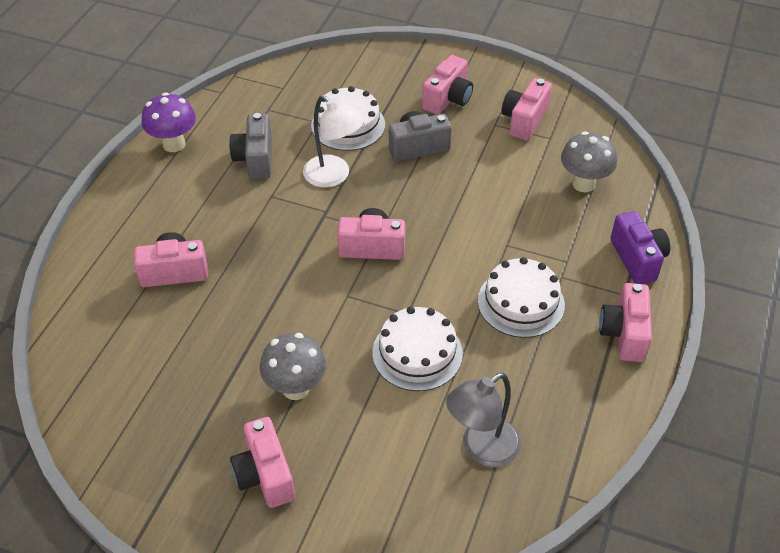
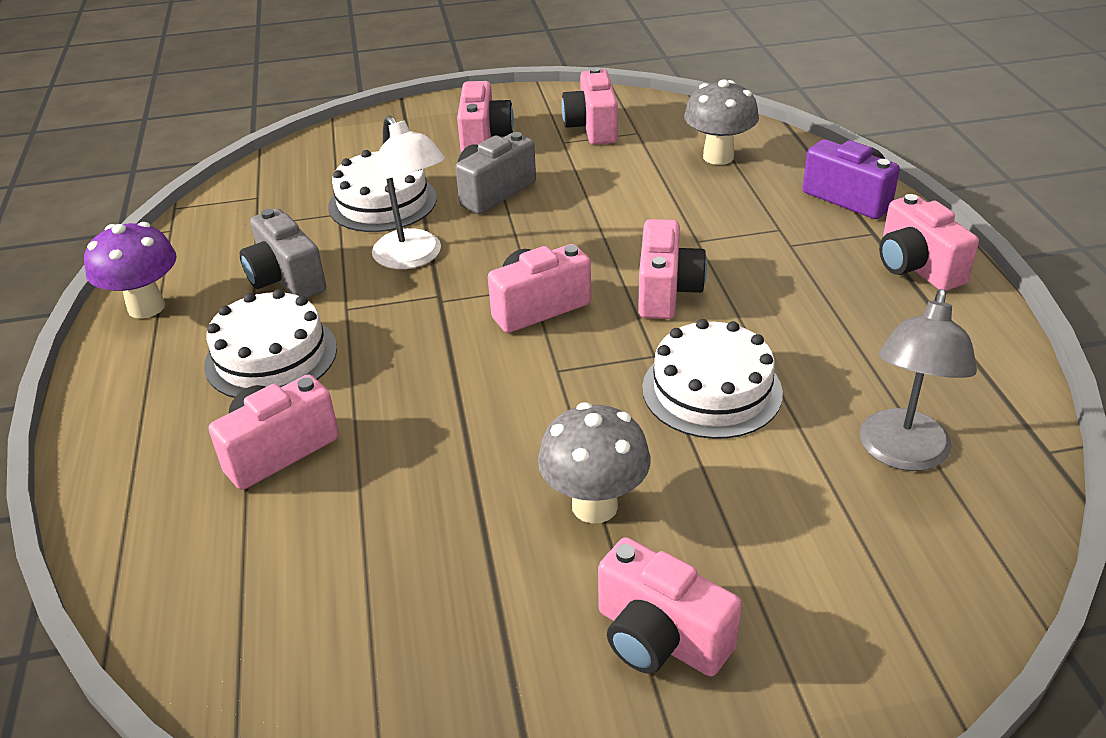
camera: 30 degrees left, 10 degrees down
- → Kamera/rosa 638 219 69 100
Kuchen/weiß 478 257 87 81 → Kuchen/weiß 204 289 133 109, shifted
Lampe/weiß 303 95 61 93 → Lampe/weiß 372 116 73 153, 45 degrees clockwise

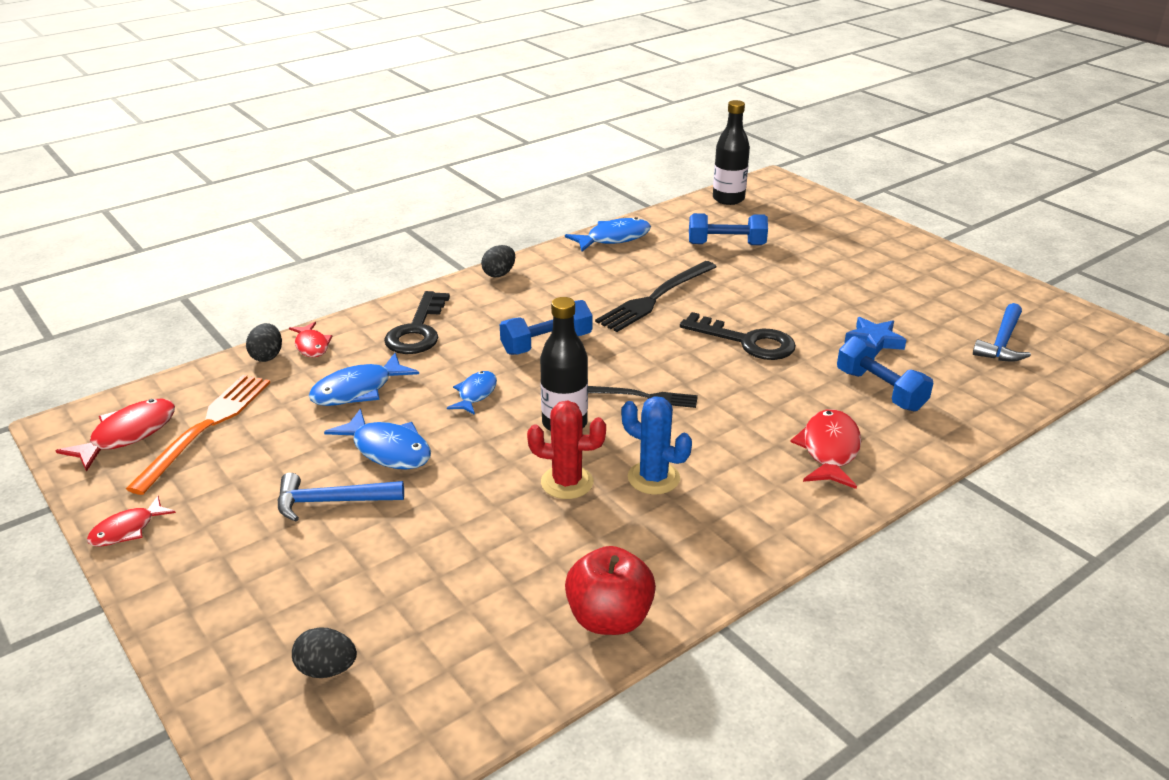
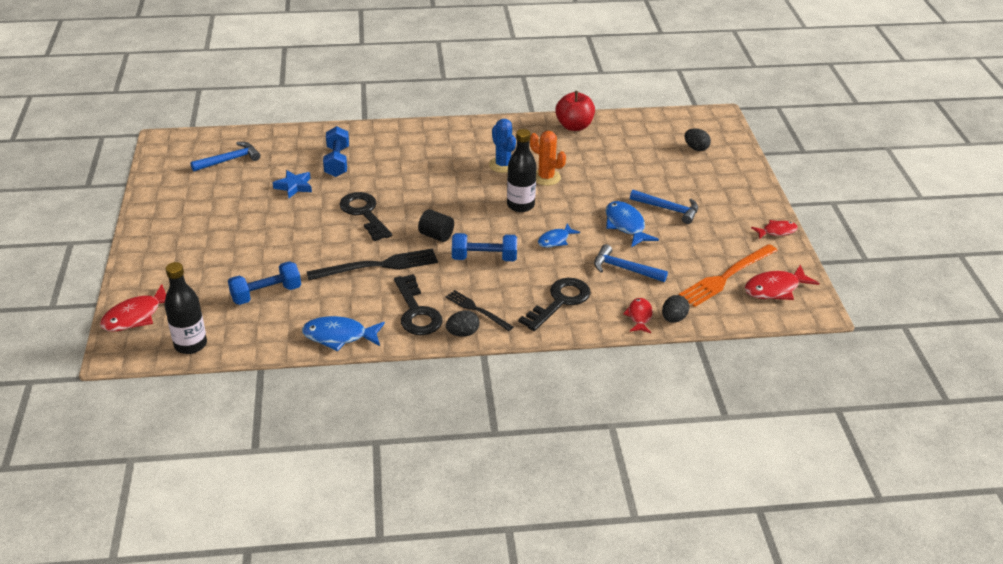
camera: 150 degrees left, 5 degrees up
- → Schlüssel/schwarz 394 274 48 61
- → Vollzylinder/schwarz 418 209 36 33
Gabel/schwarz 588 386 110 22 → Gabel/schwarz 445 290 68 41, shifted
Fisch/rot 790 409 71 80 → Fisch/rot 100 284 66 48, shifted
Fisch/blau 309 353 110 53 → Hammer/blau 594 244 74 38
Kaktus/rot 527 401 79 98 → Kaktus/orange 530 131 36 55
Hantel/blau 689 213 79 32 → Hantel/blau 228 261 73 44, 60 degrees counterclockwise

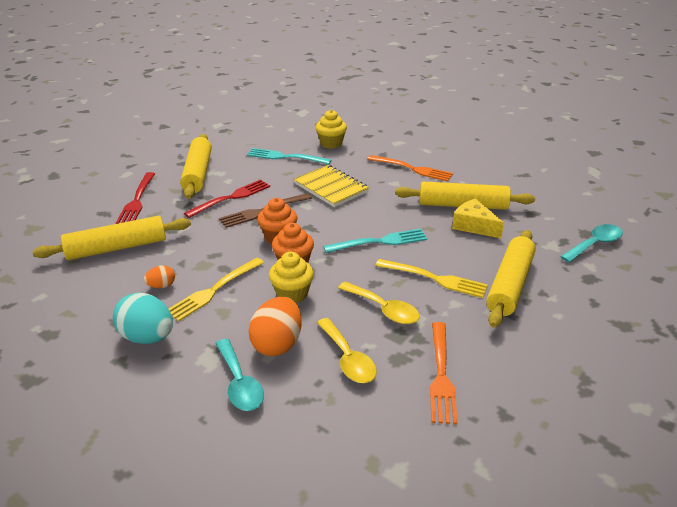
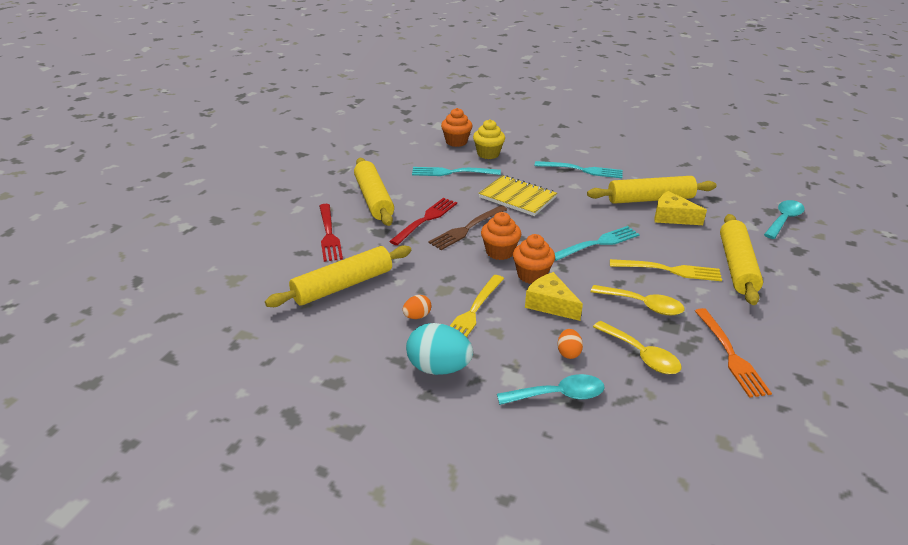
camera: 15 degrees left, 0 degrees up
- → Muffin/orange 441 108 31 39
Muffin/gelb 269 252 45 51 → Käse/gelb 525 272 58 49
Gabel/orange 367 155 86 26 → Gabel/türkis 534 161 89 17
Löffel/türkis 215 339 49 72 → Löffel/türkis 497 374 108 31, 60 degrees counterclockwise
Ei/orange 249 297 53 59 → Ei/orange 557 329 26 30, x0.51

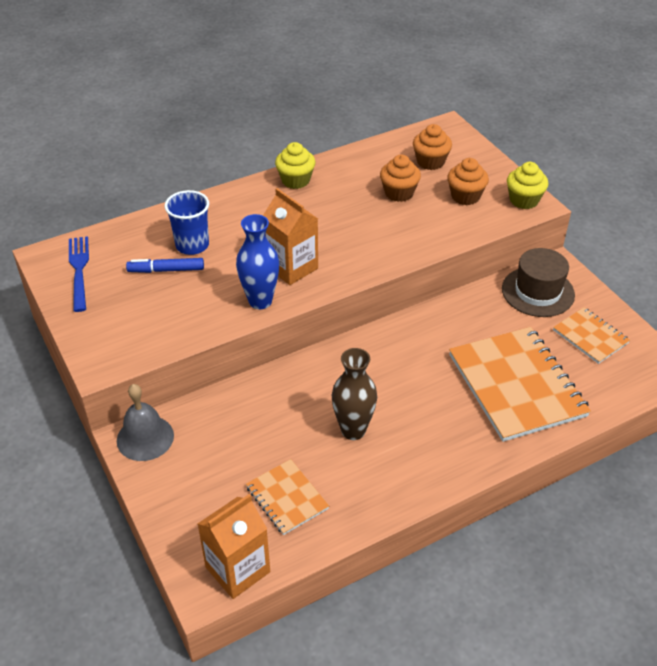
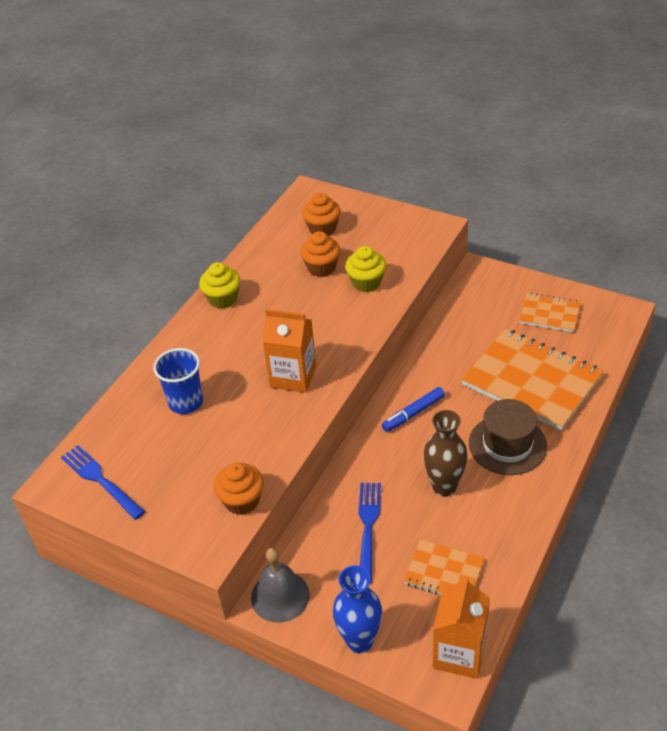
camera: 30 degrees left, 0 degrees up
- → Gabel/blau 358 483 23 101
Filzstift/blau 126 258 78 15 → Filzstift/blau 382 387 63 45, shifted
Vase/blau 236 214 43 95 → Vase/blau 333 565 49 88, shifted
Muffin/orange 447 158 42 47 → Muffin/orange 214 463 50 52, shifted
Hut/braun 502 248 73 69 → Hut/braun 469 399 78 76, shifted
Muffin/gelb 507 162 41 47 → Muffin/gelb 345 246 41 46, shifted

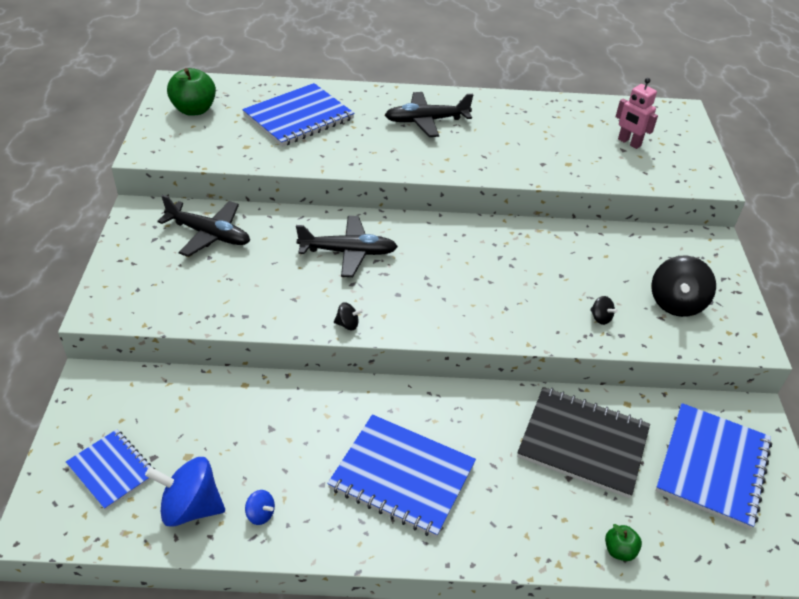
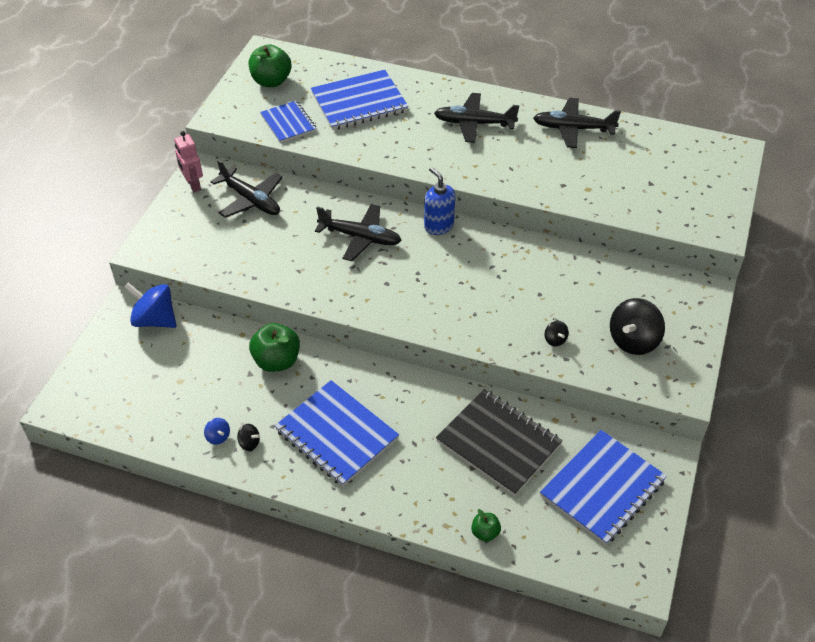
camera: 20 degrees right, 5 degrees up
- → Apfel/grün 249 323 51 49
- → Seifenspender/blau 424 167 31 68
- → Flugzeug/schwarz 533 98 88 50
Notizbuch/blau 66 429 89 81 → Notizbuch/blau 260 101 56 42, shifted
Kreisel/blau 145 457 80 70 → Kreisel/blau 124 283 52 45, shifted
Kreisel/schwarz 334 302 29 28 → Kreisel/schwarz 237 424 23 27, shifted
Roboter/rosa 616 78 42 71 → Roboter/rosa 174 131 29 61, shifted

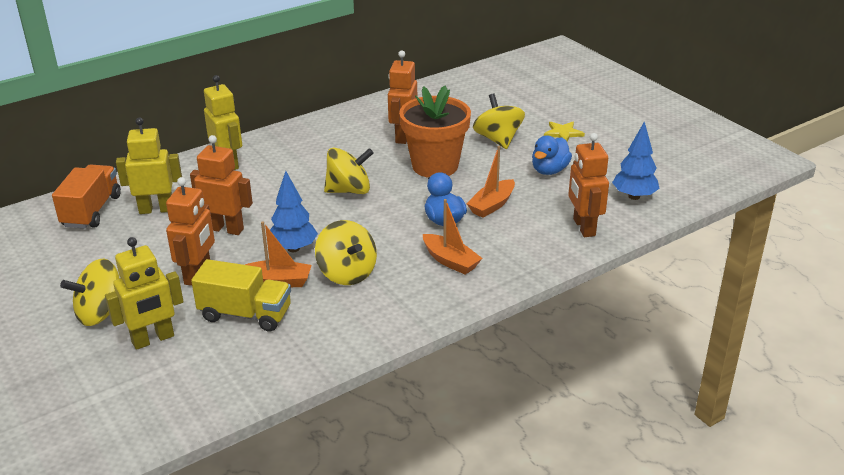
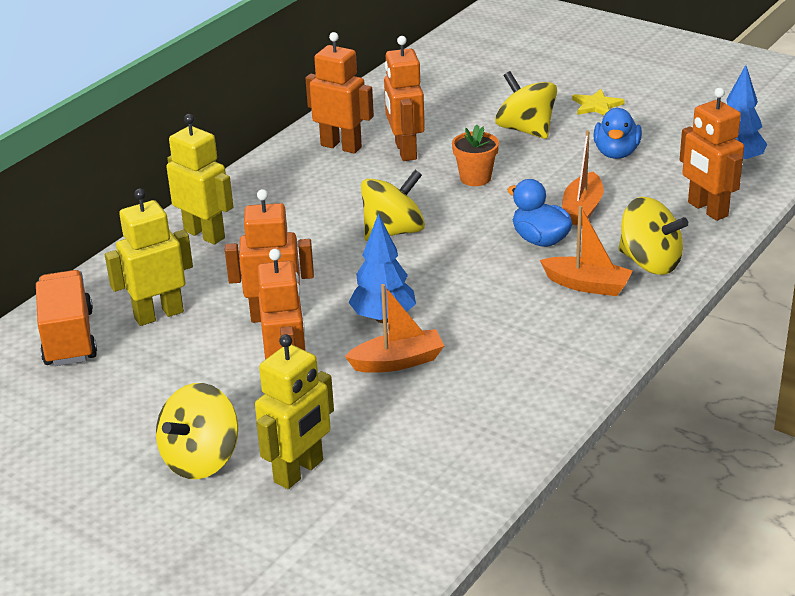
camera: 20 degrees left, 0 degrees up
Lastwagen/gelb 191 259 100 72 → -
- → Roboter/orange 305 32 69 122
Kreisel/gelb 315 220 62 65 → Kreisel/gelb 619 197 70 78, shifted
Blumentopf/orange 399 86 72 92 → Blumentopf/orange 452 125 47 61, x0.50

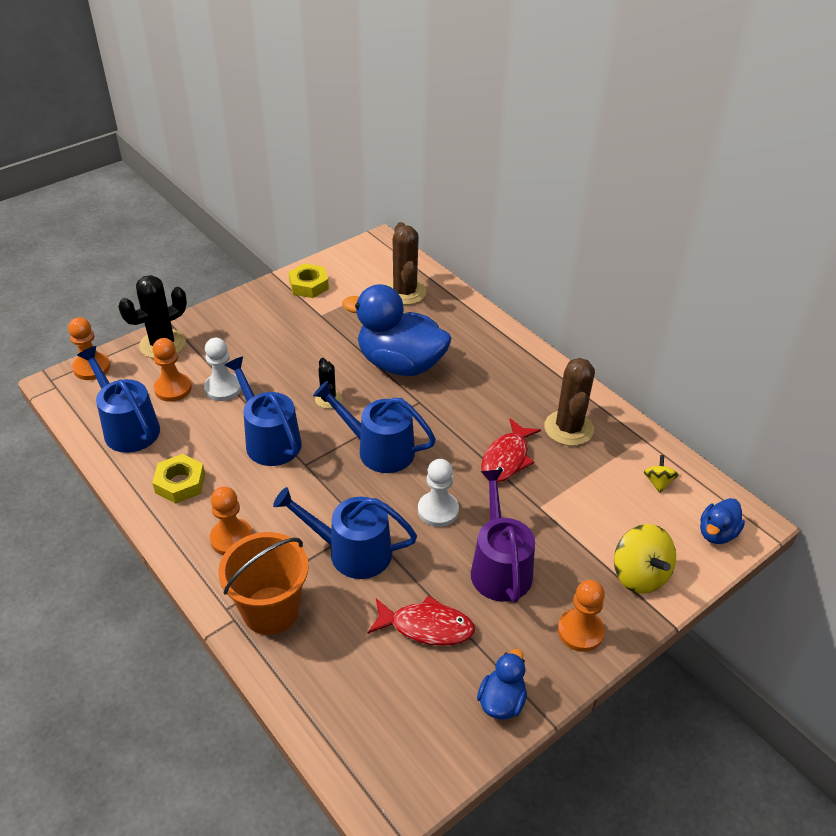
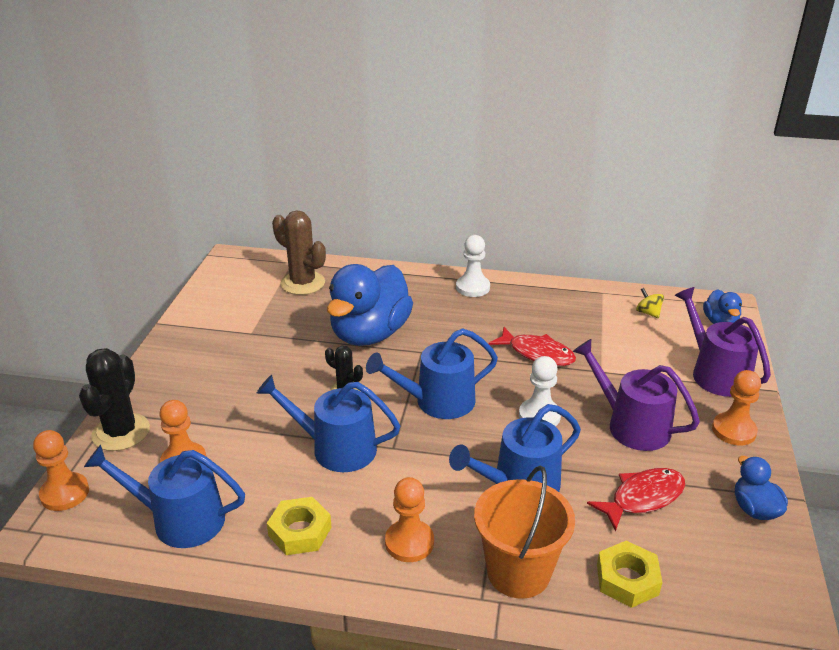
camera: 40 degrees left, 10 degrees down
Kaktus/braun 544 358 51 88 → -
Bauer/weiß 204 338 37 63 → Bauer/weiß 456 235 34 62, shifted
Sechskantmutter/gelb 288 263 41 35 → Sechskantmutter/gelb 597 541 65 67, shifted
Kreisel/gelb 614 524 62 70 → Gießkanne/lila 675 287 96 110
Ente/blau 342 284 109 92 → Ente/blau 327 264 86 82, 45 degrees counterclockwise
Fisch/rot 481 418 60 64 → Fisch/rot 488 327 88 39, 45 degrees counterclockwise

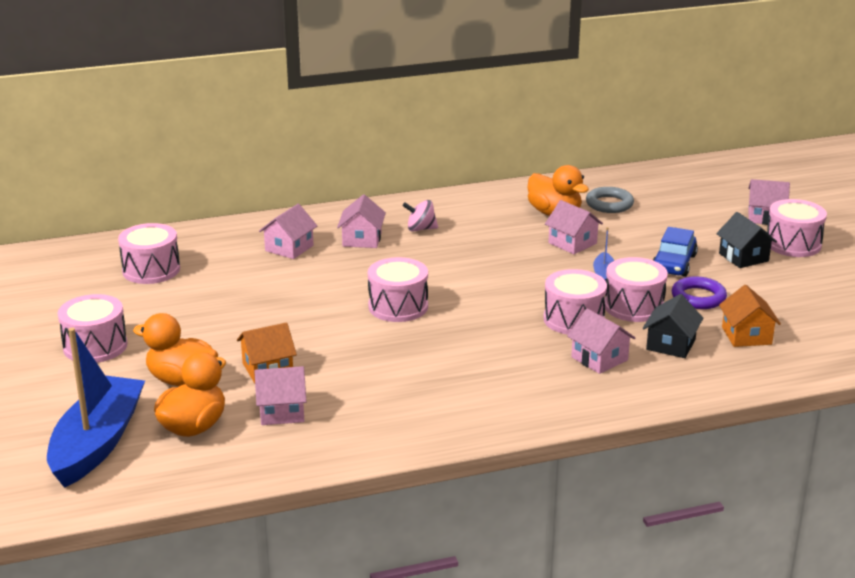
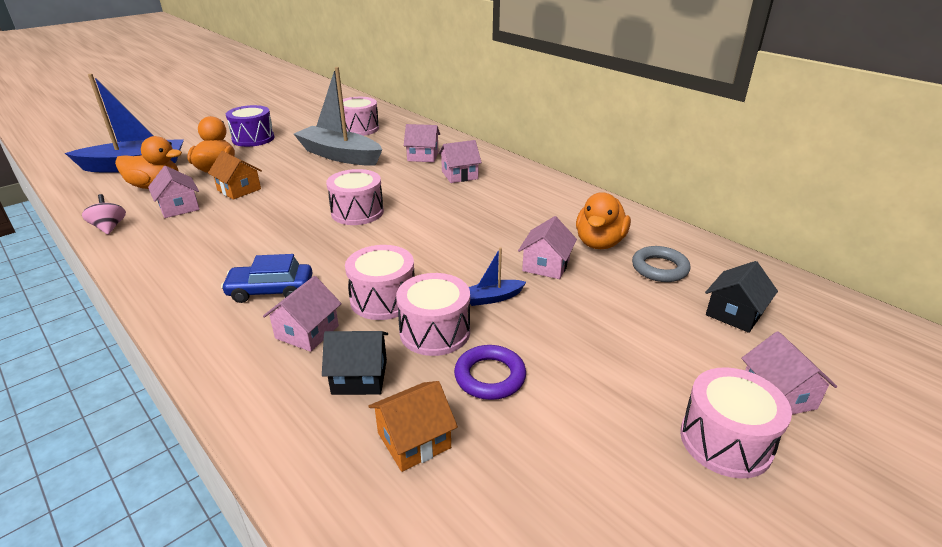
camera: 65 degrees right, 5 degrees up
- → Boot/grau 294 67 88 99
Kreisel/rosa 402 200 36 32 → Kreisel/rosa 82 194 44 41, shifted
Auto/blau 653 227 45 50 → Auto/blau 221 254 91 49, shifted
Haus/schwarz 716 212 61 56 → Haus/schwarz 705 261 73 72, shifted
Trommel/rosa 58 294 69 69 → Trommel/lila 226 105 48 42

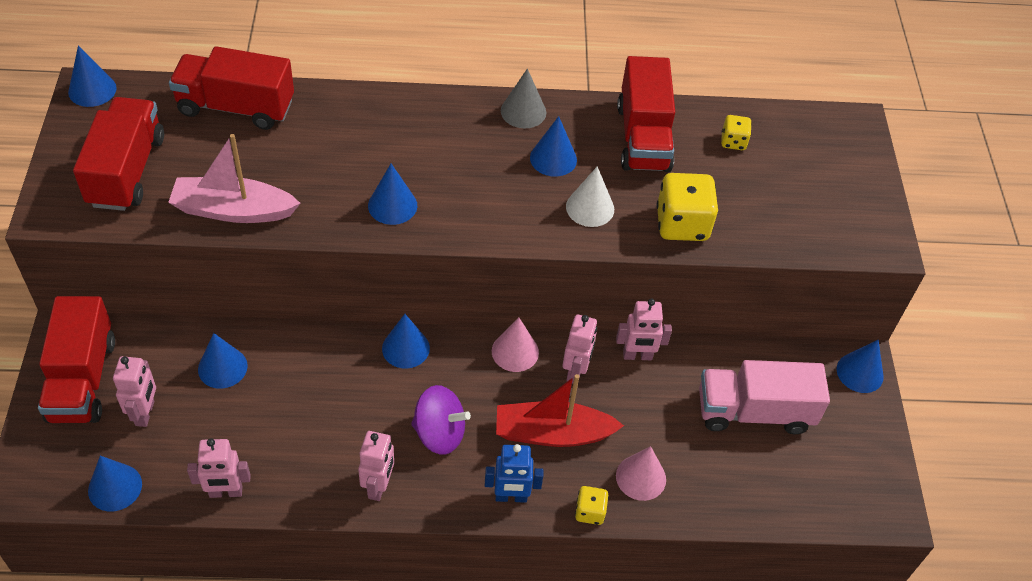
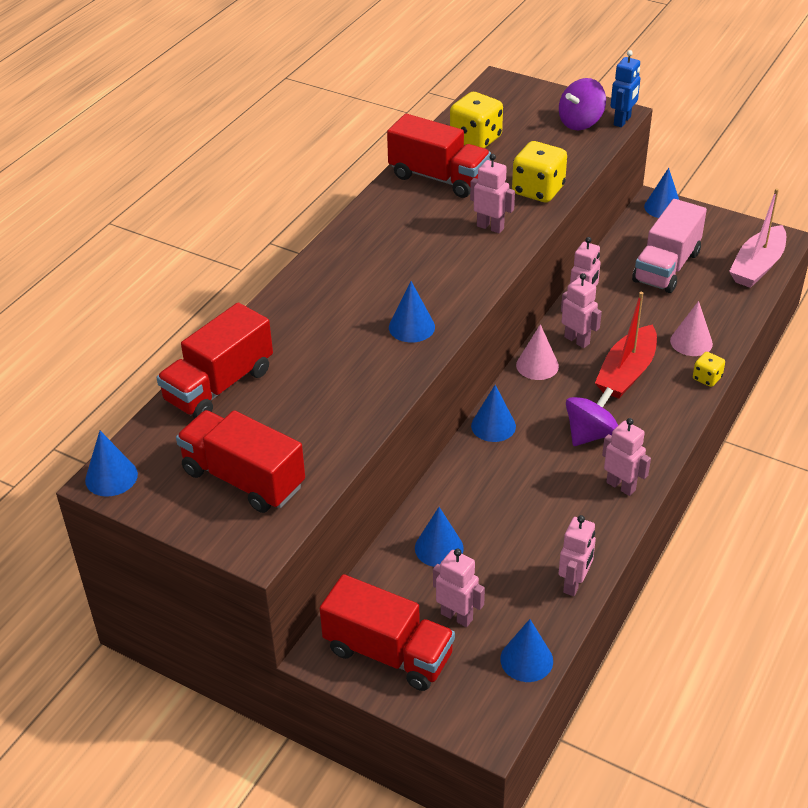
camera: 55 degrees left, 10 degrees down
Kegel/grau 501 69 45 59 → -
Kegel/blau 530 116 47 61 → -
- → Kreisel/lila 559 78 47 52
Boot/rosa 168 134 132 89 → Boot/rosa 729 188 57 100, shifted
Roboter/blau 485 444 58 59 → Roboter/blau 611 50 29 77, shifted
Kegel/weiß 566 166 48 61 → Roboter/rosa 470 154 45 80
Spielwürfel/gelb 721 115 31 35 → Spielwürfel/gelb 450 92 53 56, x1.89

